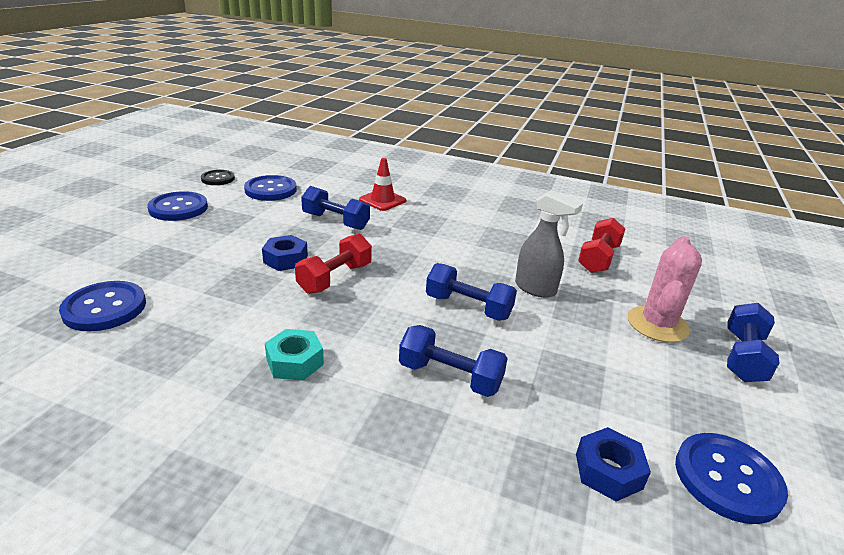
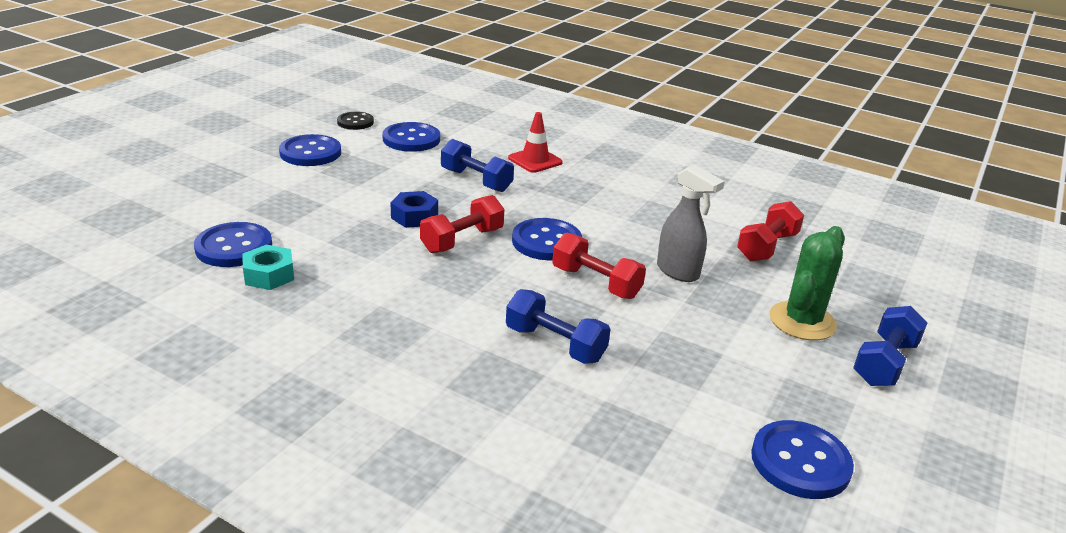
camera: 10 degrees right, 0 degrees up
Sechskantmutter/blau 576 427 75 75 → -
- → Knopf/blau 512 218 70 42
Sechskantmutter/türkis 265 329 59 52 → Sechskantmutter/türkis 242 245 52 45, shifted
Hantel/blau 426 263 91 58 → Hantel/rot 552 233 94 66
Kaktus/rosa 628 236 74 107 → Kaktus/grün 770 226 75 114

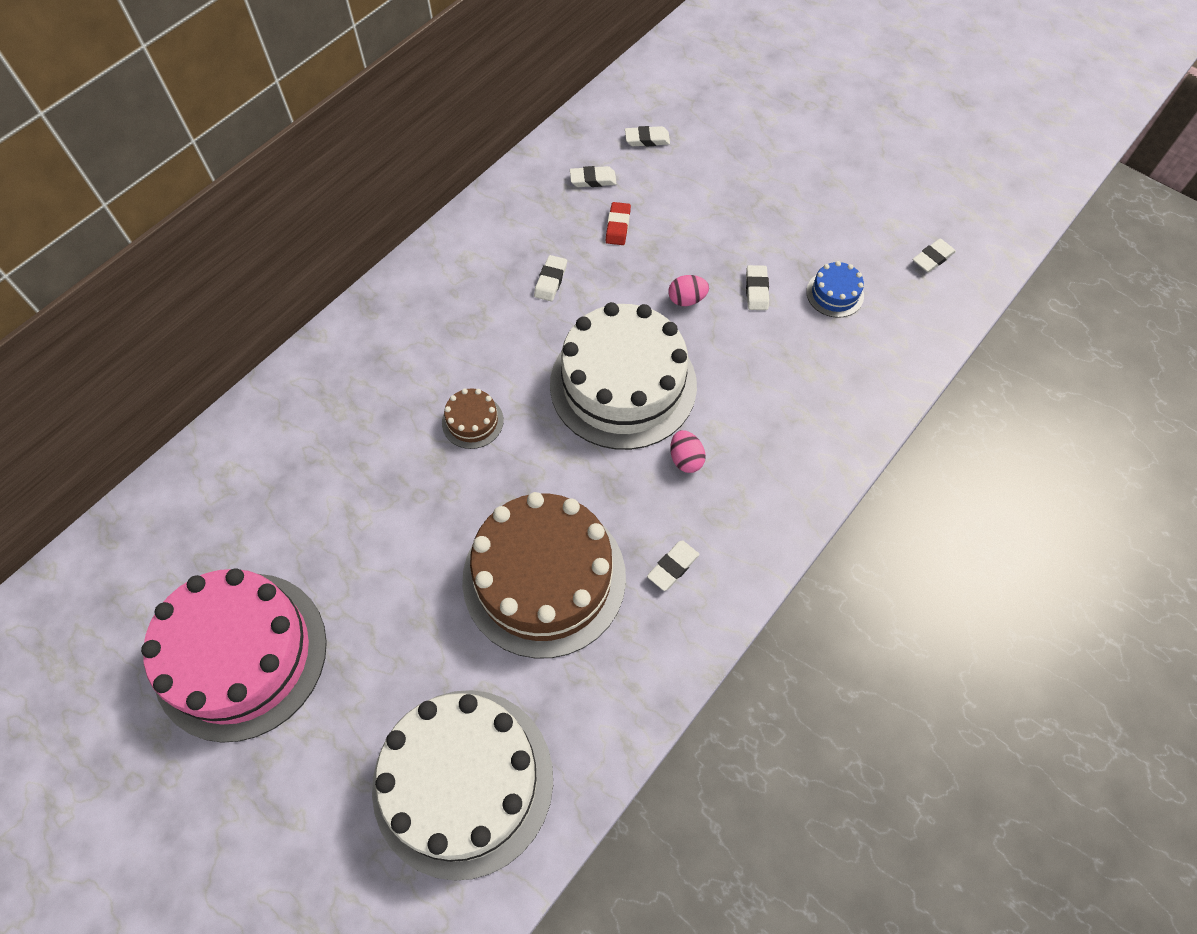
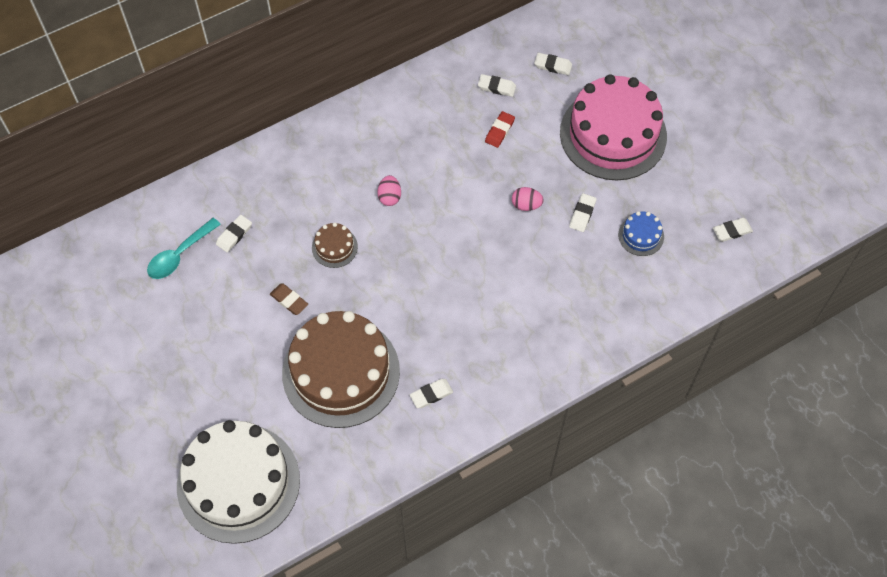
camera: 20 degrees right, 0 degrees up
Kuchen/weiß 550 302 147 148 → -
- → Löffel/türkis 147 218 74 61
- → Radiergummi/braun 270 283 38 32
Kuchen/rosa 141 568 186 175 → Kuchen/rosa 560 74 107 106, shifted
Radiergummi/weiß 534 255 33 46 → Radiergummi/weiß 216 215 36 37, shifted
Ei/rosa 670 430 36 43 → Ei/rosa 377 175 24 31, shifted

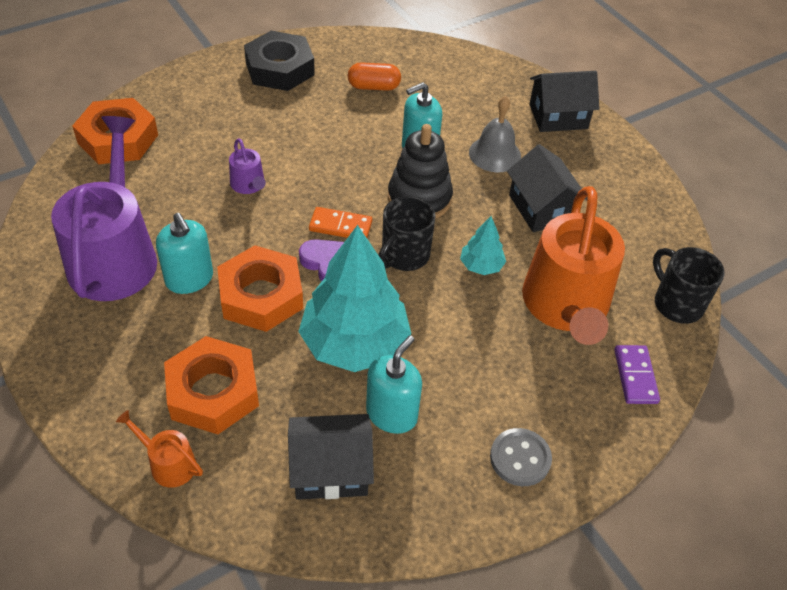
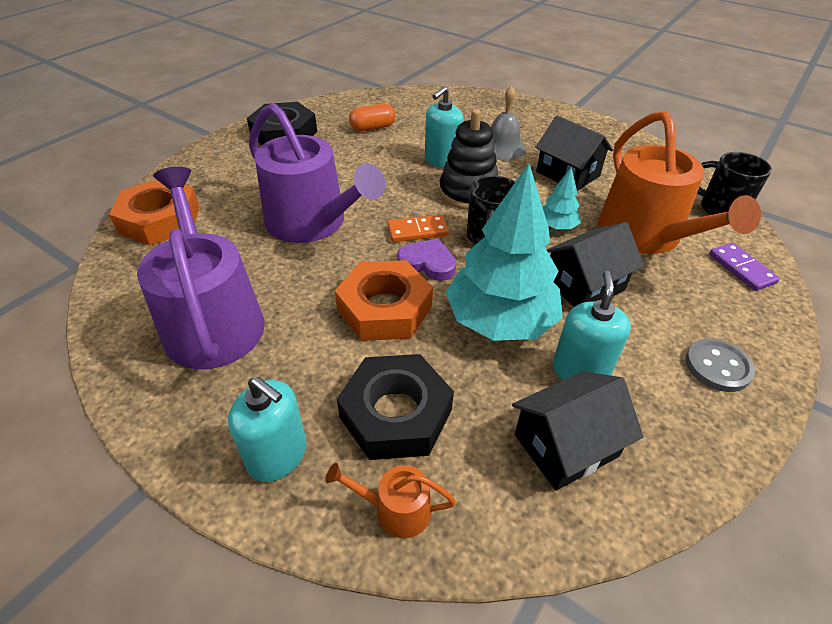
camera: 20 degrees left, 5 degrees down
Seifenspender/türkis 156 213 57 81 → Seifenspender/türkis 228 377 79 105, shifted
Haus/schwarz 529 71 70 61 → Haus/schwarz 546 222 98 85, shifted
Sechskantmutter/orange 164 336 95 98 → Sechskantmutter/schwarz 337 354 117 106
Gießkanne/lila 229 138 37 56 → Gießkanne/lila 249 103 136 140, x2.35

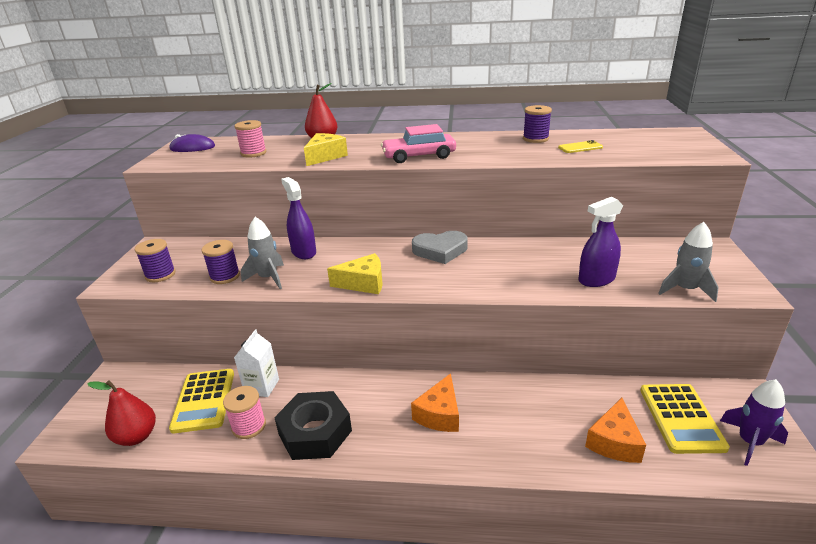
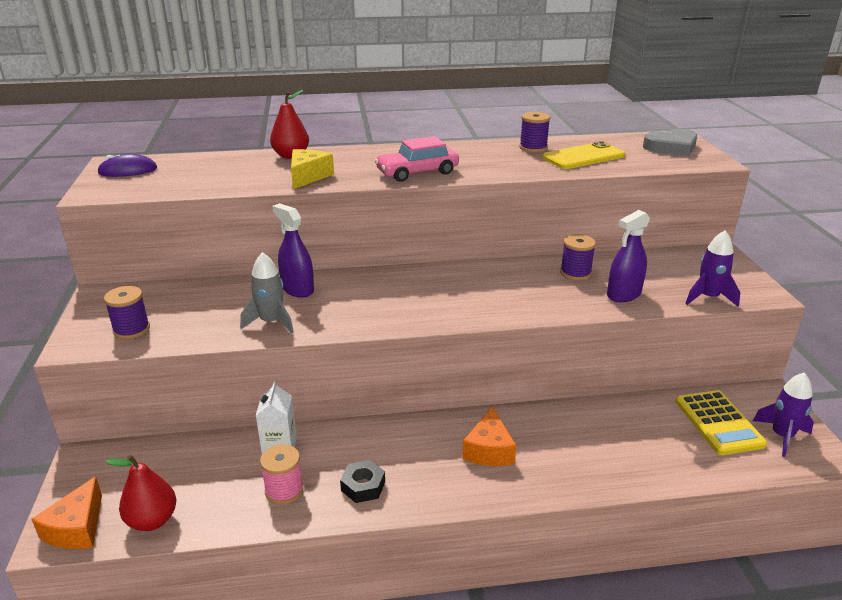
camera: 15 degrees left, 0 degrees up
Taschenrechner/gelb 169 369 65 65 → -
Garnrolle/rosa 234 120 32 38 → -
Käse/gelb 327 253 56 41 → -
Garnrolle/lila 202 240 38 44 → Garnrolle/lila 560 234 36 47, shifted
Herz/grau 412 231 56 33 → Herz/grau 643 129 54 27, shifted
Käse/orange 585 398 61 65 → Käse/orange 32 476 70 73, shifted
Rakete/grau 658 222 61 80 → Rakete/lila 685 230 55 77
Sechskantmutter/schwarz 274 391 78 69 → Sechskantmutter/schwarz 340 460 45 43, x0.55
Handy/gelb 558 140 45 13 → Handy/gelb 542 141 83 28, x1.84

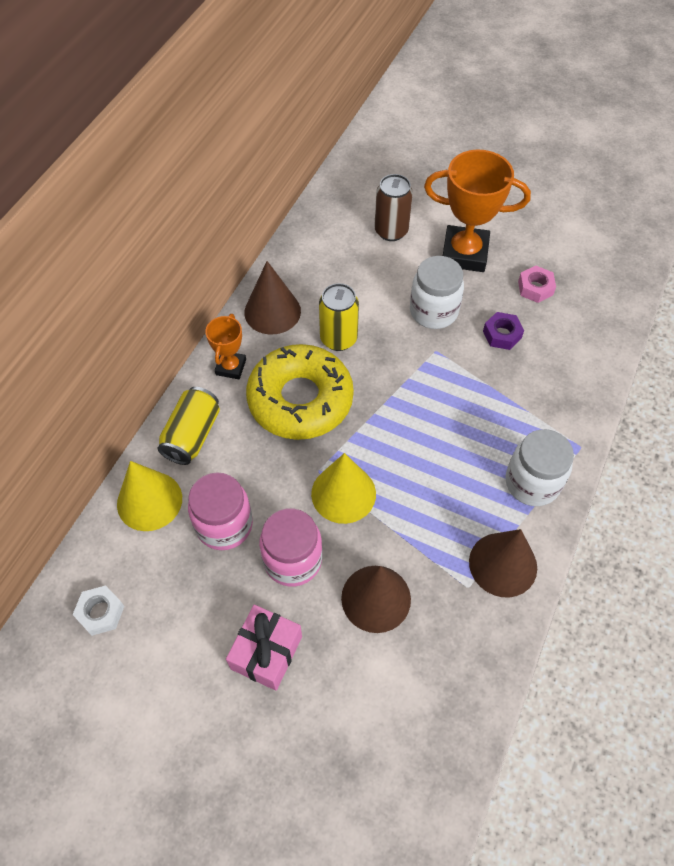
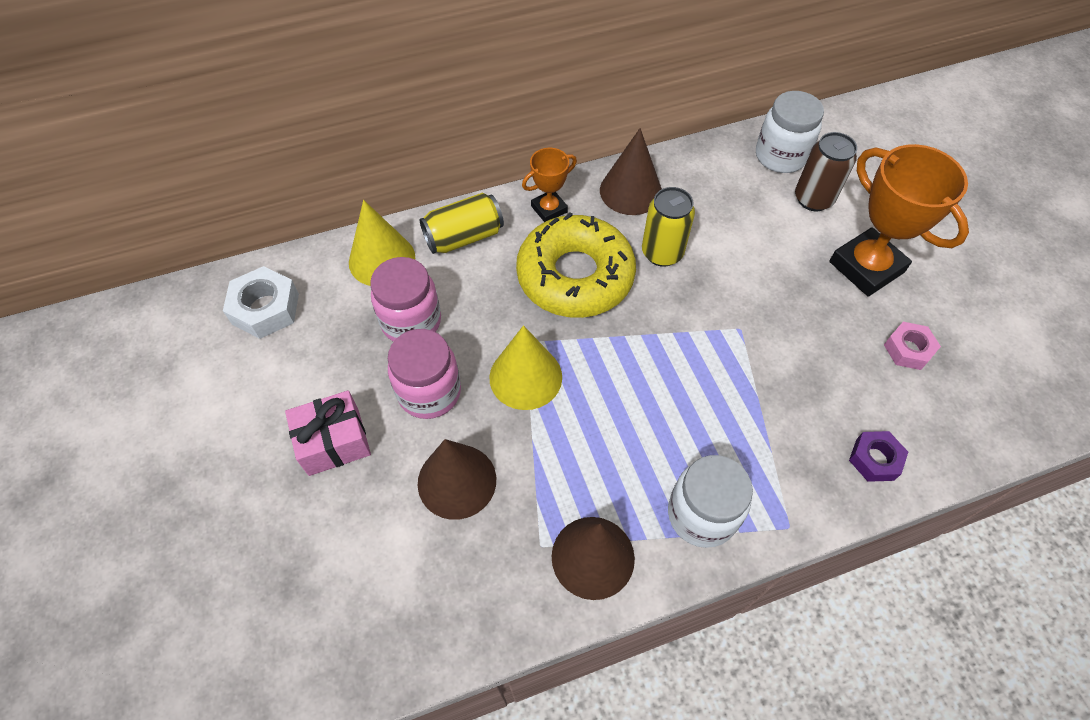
camera: 45 degrees right, 0 degrees up
Einmachglas/weiß 410 256 54 73 → Einmachglas/weiß 756 91 68 82, shifted
Sechskantmutter/lila 483 312 41 38 → Sechskantmutter/lila 849 431 59 51, shifted
Sechskantmutter/weiß 73 585 51 51 → Sechskantmutter/weiß 223 266 76 73, x1.51

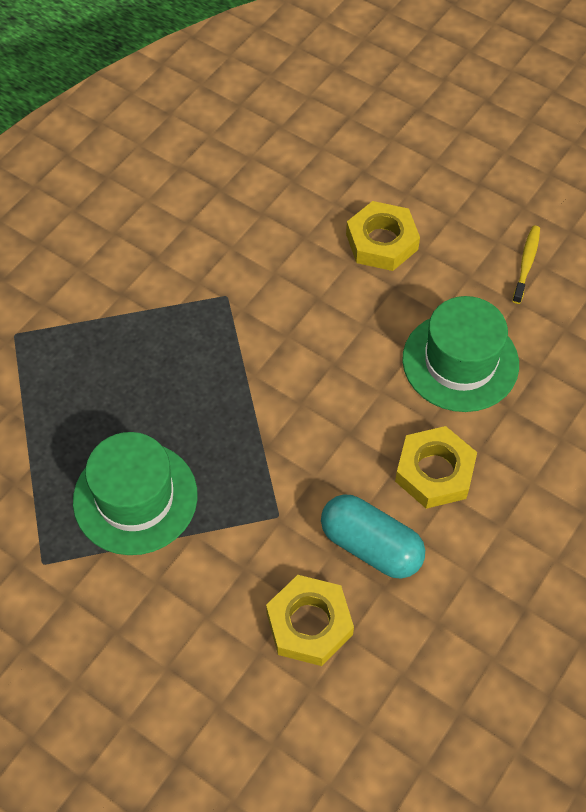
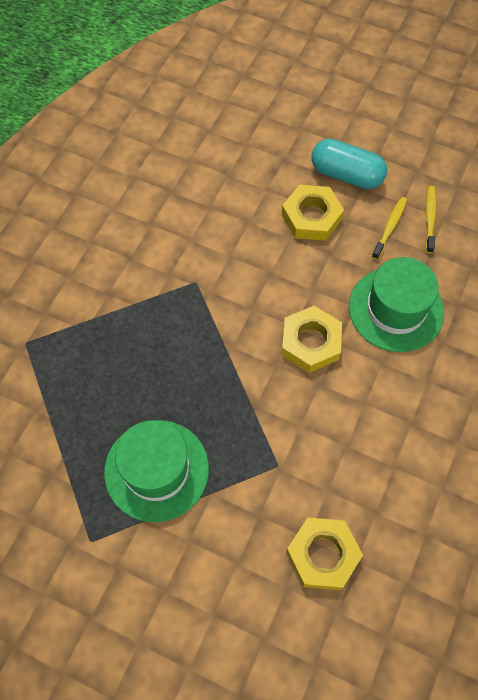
camera: 10 degrees left, 5 degrees up
- → Zahnbürste/gelb 372 197 35 63
Kapsel/türkis 321 494 104 84 → Kapsel/türkis 311 139 76 50, shifted
Sechskantmutter/gelb 395 426 82 83 → Sechskantmutter/gelb 281 306 61 67, shifted

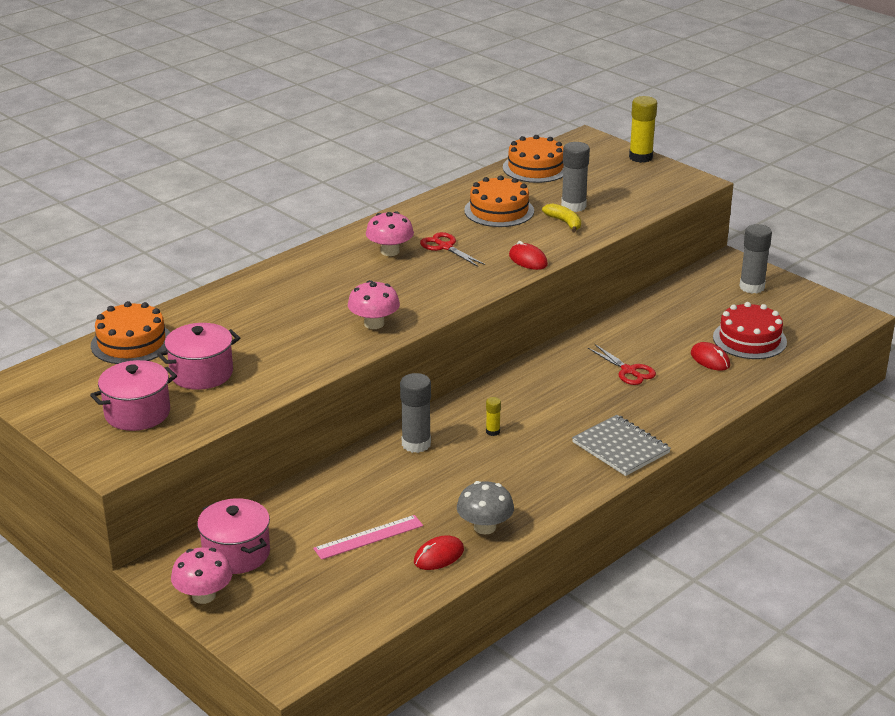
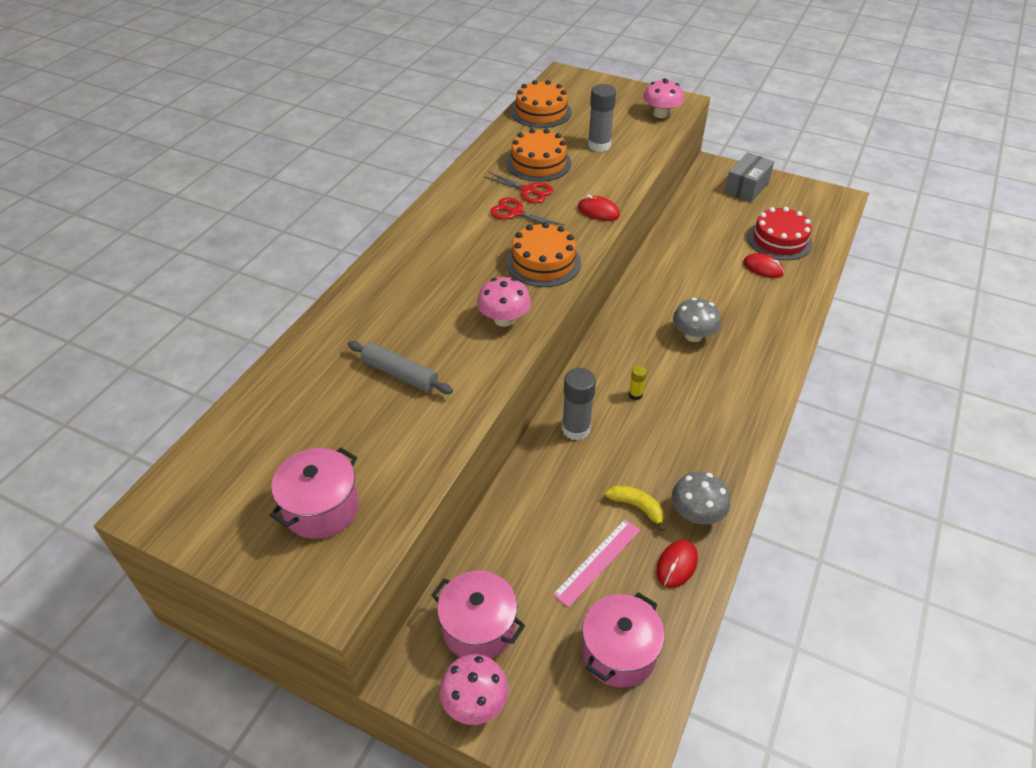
camera: 20 degrees left, 15 degrees up
Notizbuch/grau 572 415 99 61 → -
Klebestift/gelb 629 96 28 67 → -
- → Nudelholz/grau 348 341 105 53
- → Pilz/grau 673 298 48 44
Kuchen/orange 91 301 79 63 → Kuchen/orange 506 222 75 65, shifted
Kochtopf/rosa 157 323 83 67 → Kochtopf/rosa 582 592 83 96, shifted
Pilz/rosa 366 211 48 45 → Pilz/rosa 643 78 41 40, shifted
Banane/gelb 542 203 39 30 → Banane/gelb 605 485 60 47, shifted
Schere/rot 588 344 68 41 → Schere/rot 485 172 68 31, shifted
Klebestift/grau 739 224 33 69 → Schachtel/grau 724 152 50 50

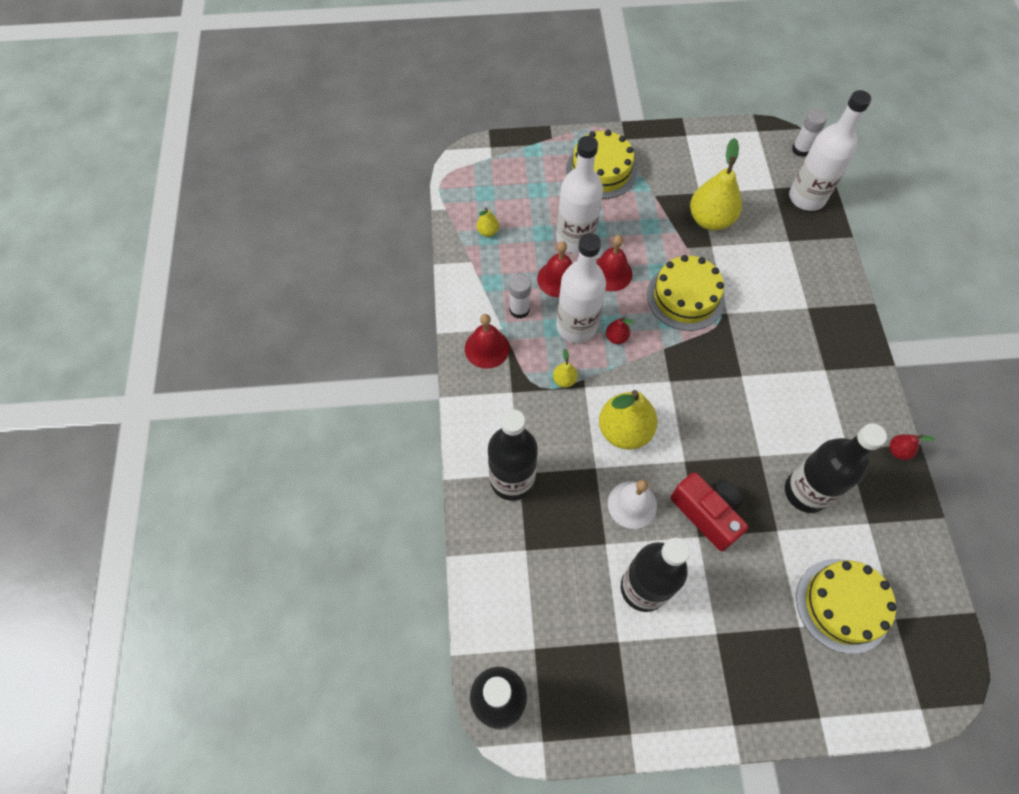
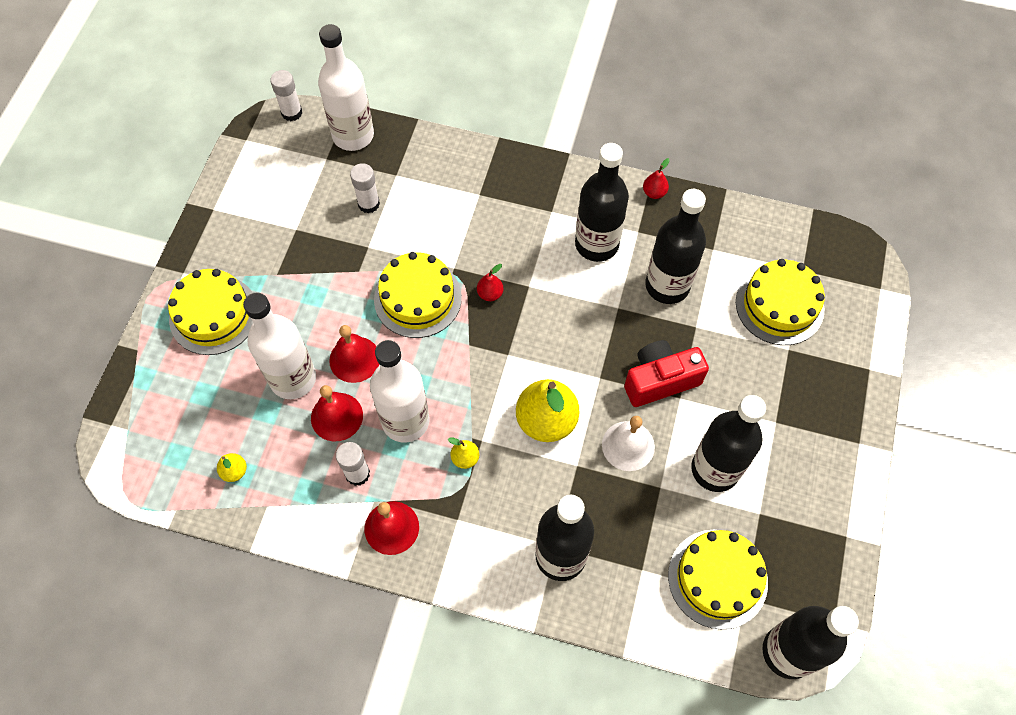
camera: 70 degrees left, 0 degrees up
Birne/gelb 690 138 52 93 → -
- → Klebestift/weiß 350 163 30 50
- → Flasche/schwarz 575 143 54 119
- → Kuchen/gelb 668 530 100 100
Birne/rot 606 317 28 27 → Birne/rot 477 264 27 37, shifted

